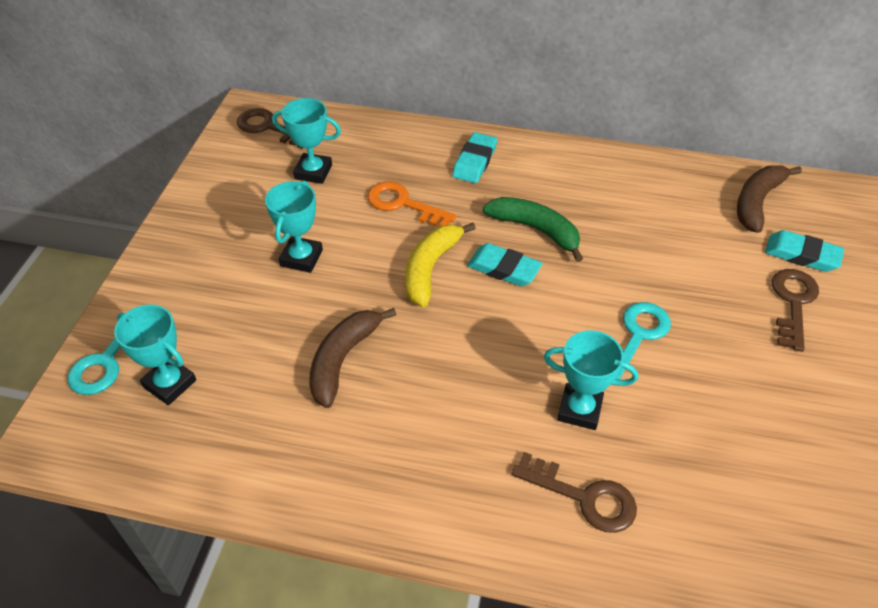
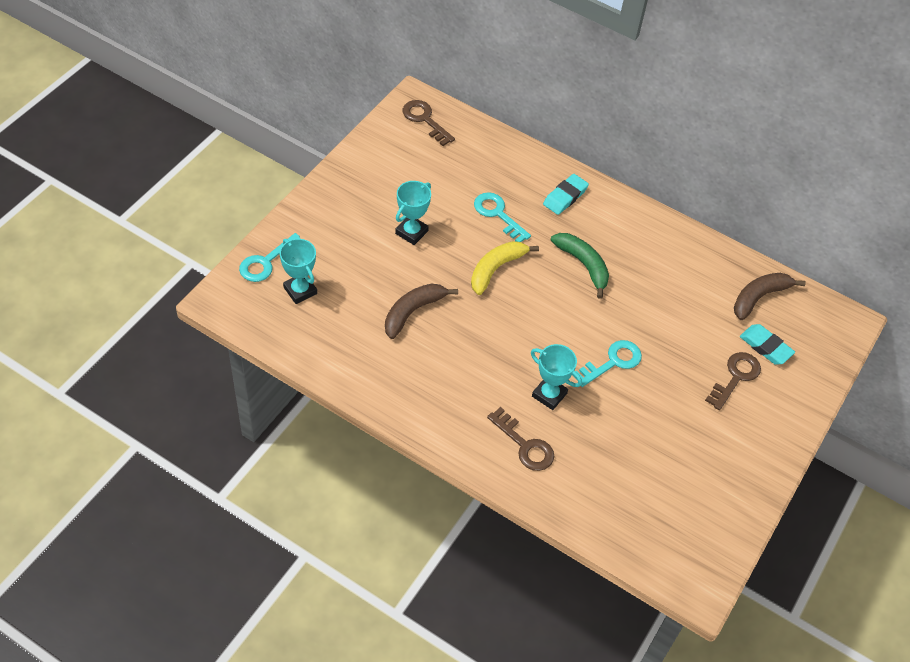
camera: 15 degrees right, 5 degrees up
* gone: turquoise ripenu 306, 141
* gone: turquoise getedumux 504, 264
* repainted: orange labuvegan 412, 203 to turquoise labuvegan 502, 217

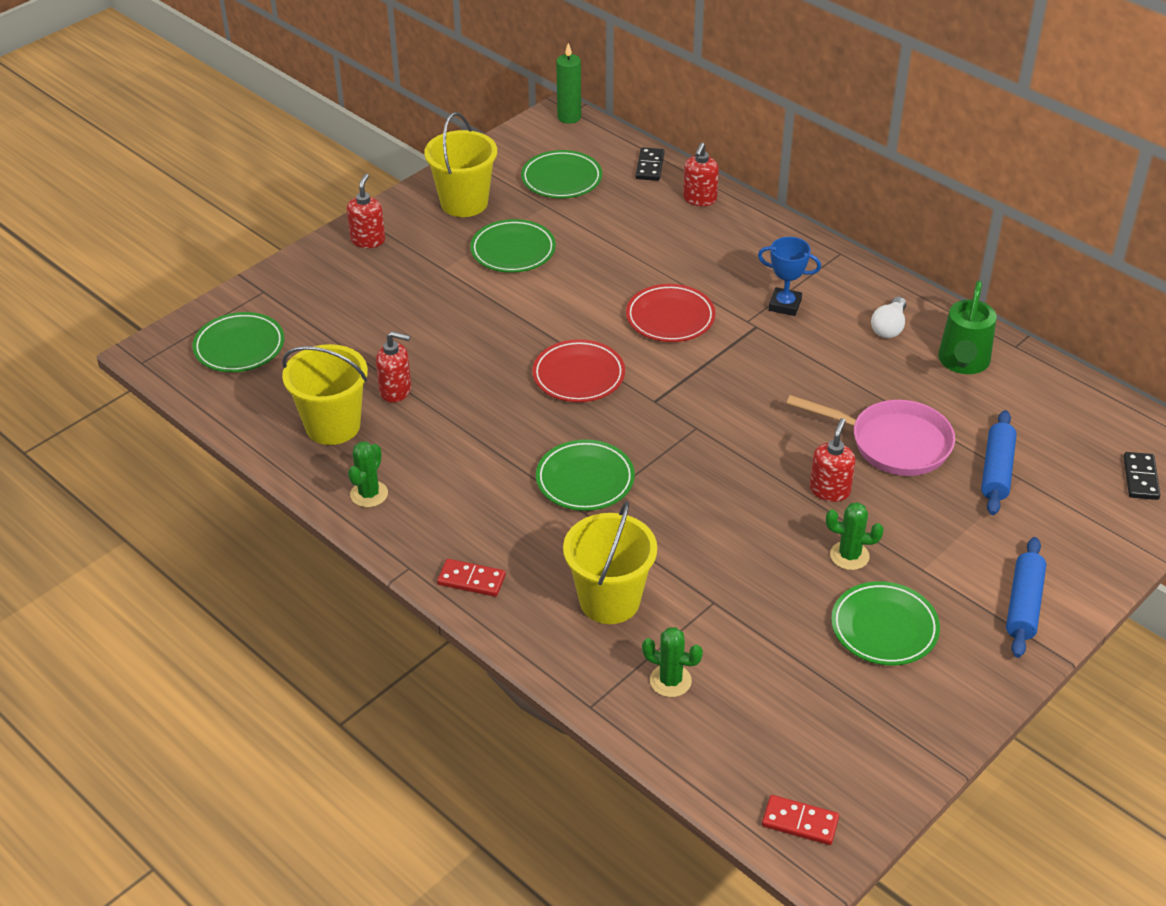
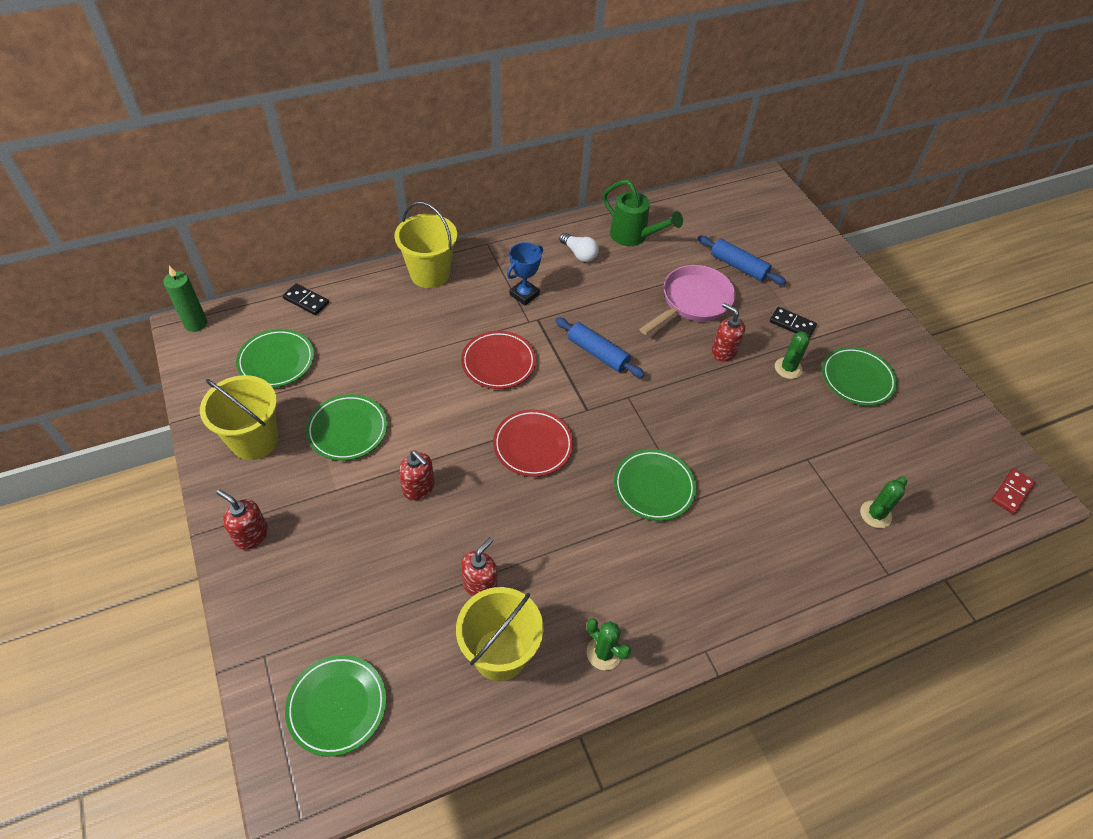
camera: 70 degrees left, 10 degrees up
* gone: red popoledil 471, 578
* shifted: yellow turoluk 610, 562 to 425, 245
* shifted: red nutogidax 701, 174 to 417, 476
* shifted: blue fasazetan 1026, 597 to 600, 347
* shifted: black popoledil 1142, 476 to 793, 322

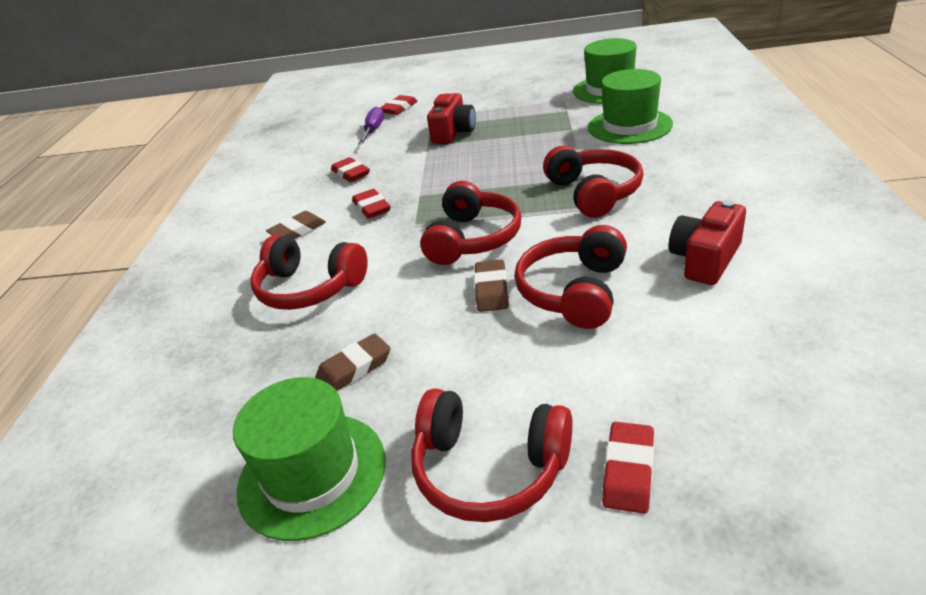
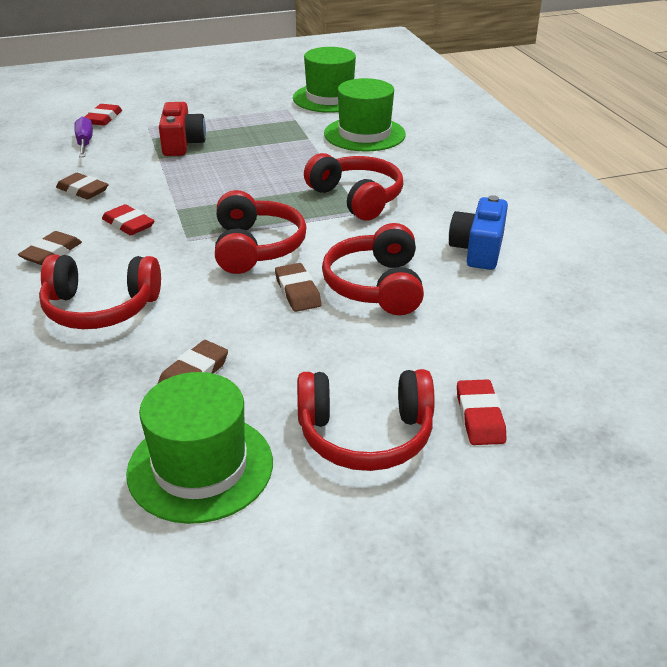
camera: 25 degrees left, 0 degrees up
* repainted: red getedumux 350, 169 to brown getedumux 82, 186
* repainted: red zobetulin 707, 242 to blue zobetulin 478, 232

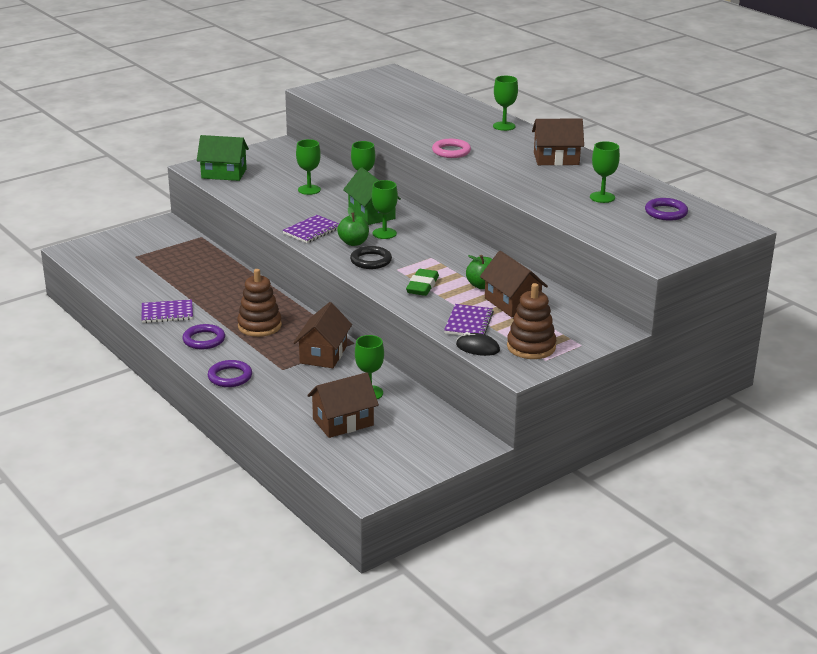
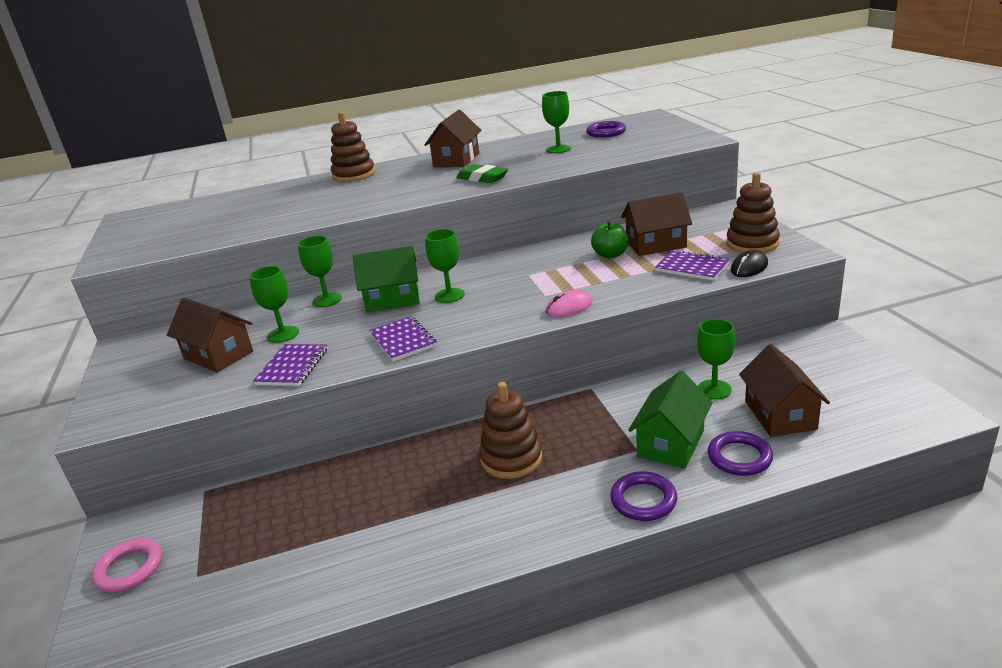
camera: 65 degrees left, 0 degrees up
* gone: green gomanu 353, 226
* gone: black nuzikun 371, 257
* new: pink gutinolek 569, 303
* shifted: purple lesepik 167, 311 to 290, 365
* shifted: purple nuzikun 203, 336 to 740, 453
* shifted: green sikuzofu 223, 158 to 670, 419
* shifted: brown sikuzofu 322, 335 to 210, 335
* shifted: green getedumux 422, 282 to 482, 173
* shifted: pink nuzikun 451, 148 to 127, 565
* swapped: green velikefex 505, 103 to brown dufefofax 353, 147

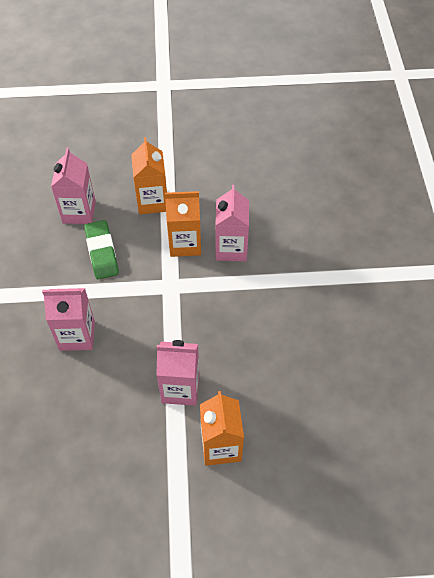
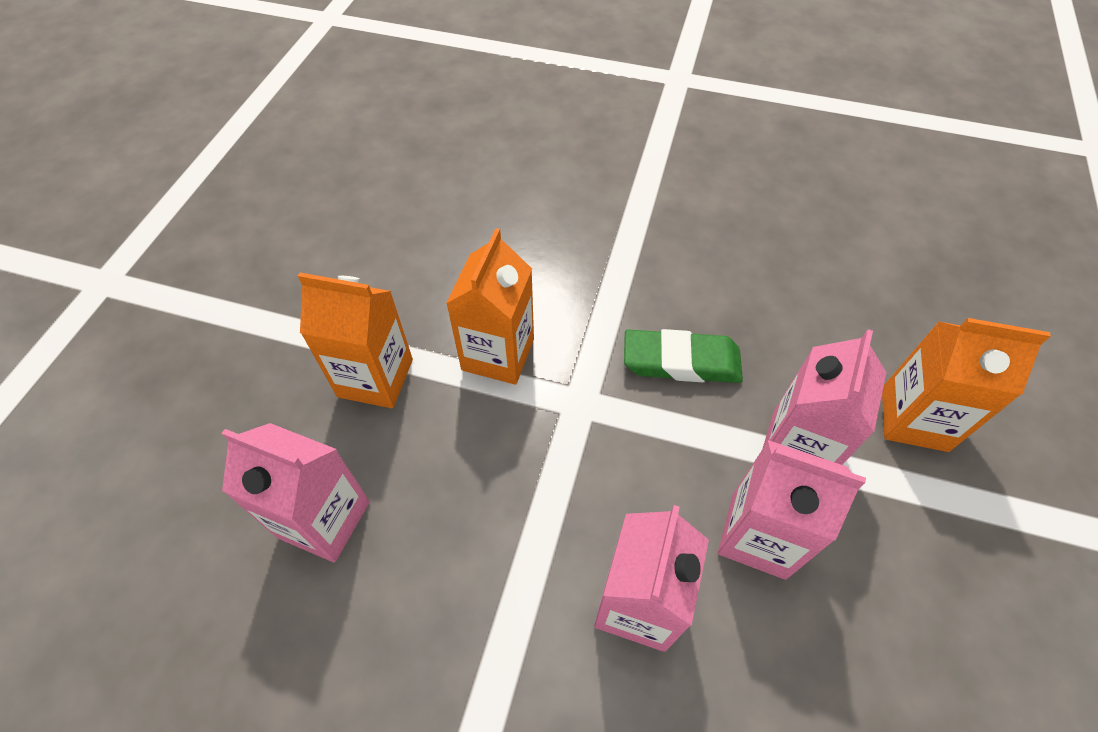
camera: 70 degrees left, 0 degrees up
* shifted: green getedumux 101, 249 to 683, 356
* shifted: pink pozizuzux 232, 223 to 792, 510

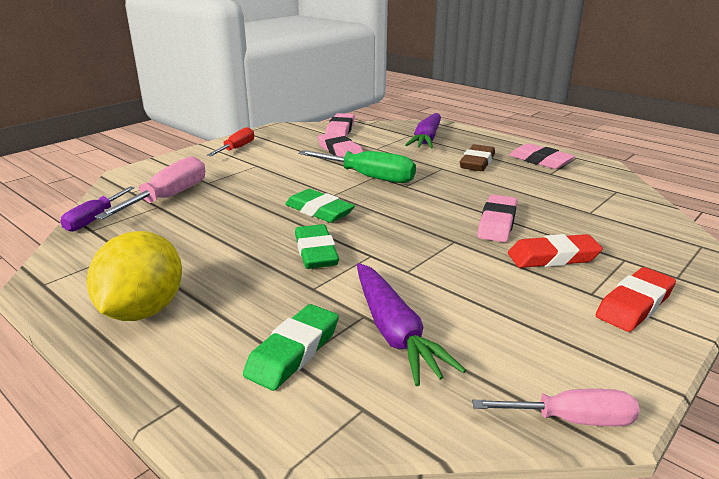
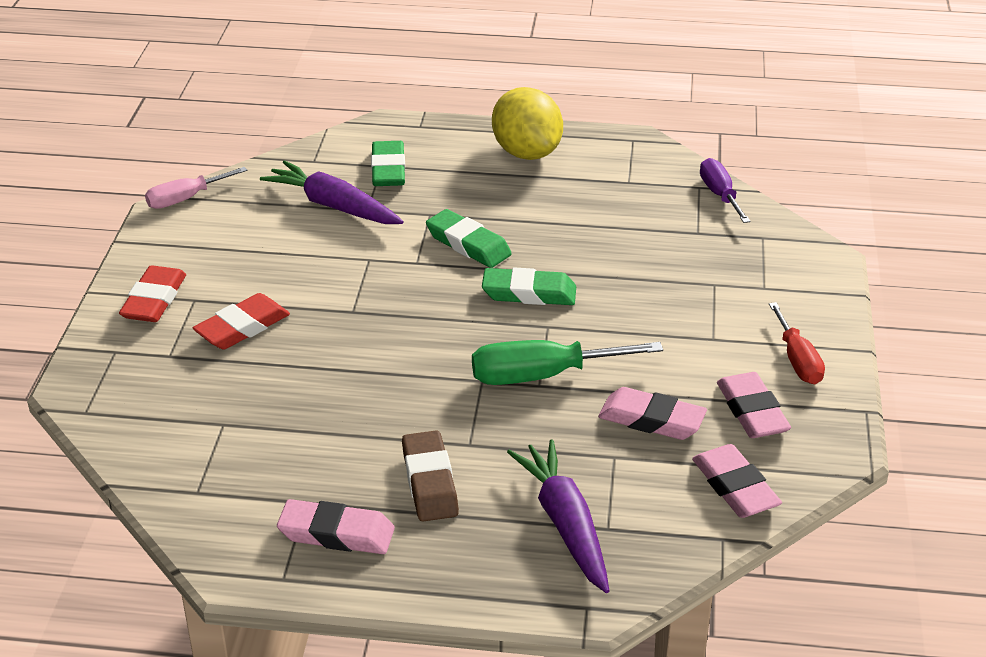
camera: 145 degrees right, 10 degrees up
* gone: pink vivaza 150, 188
* shifted: pink getedumux 497, 218 to 754, 405

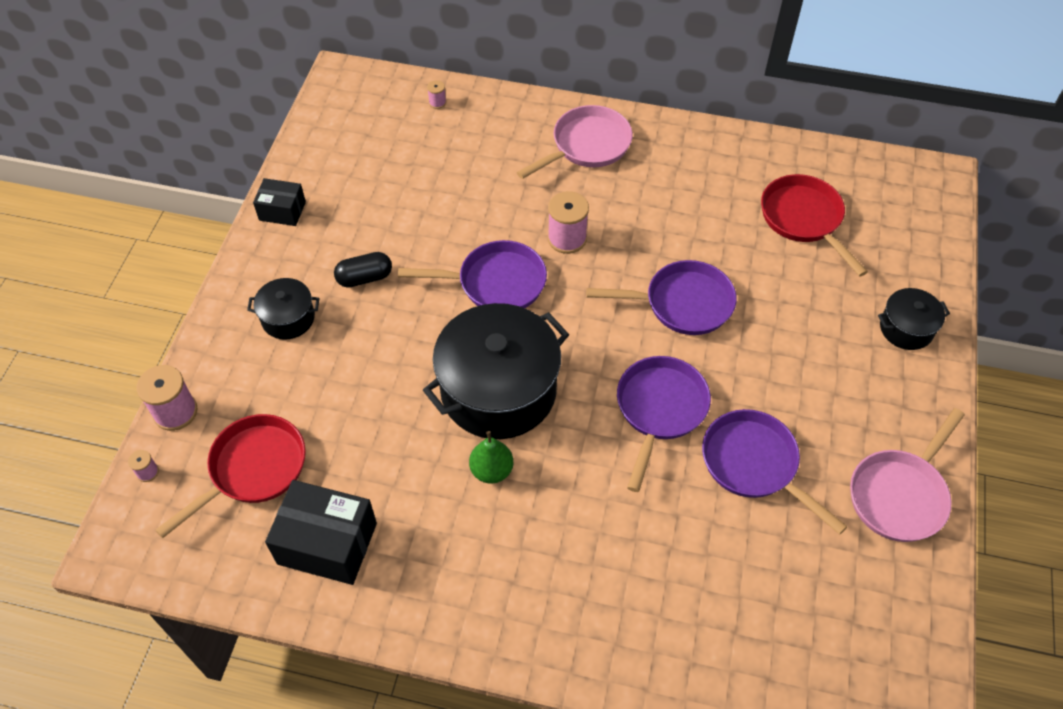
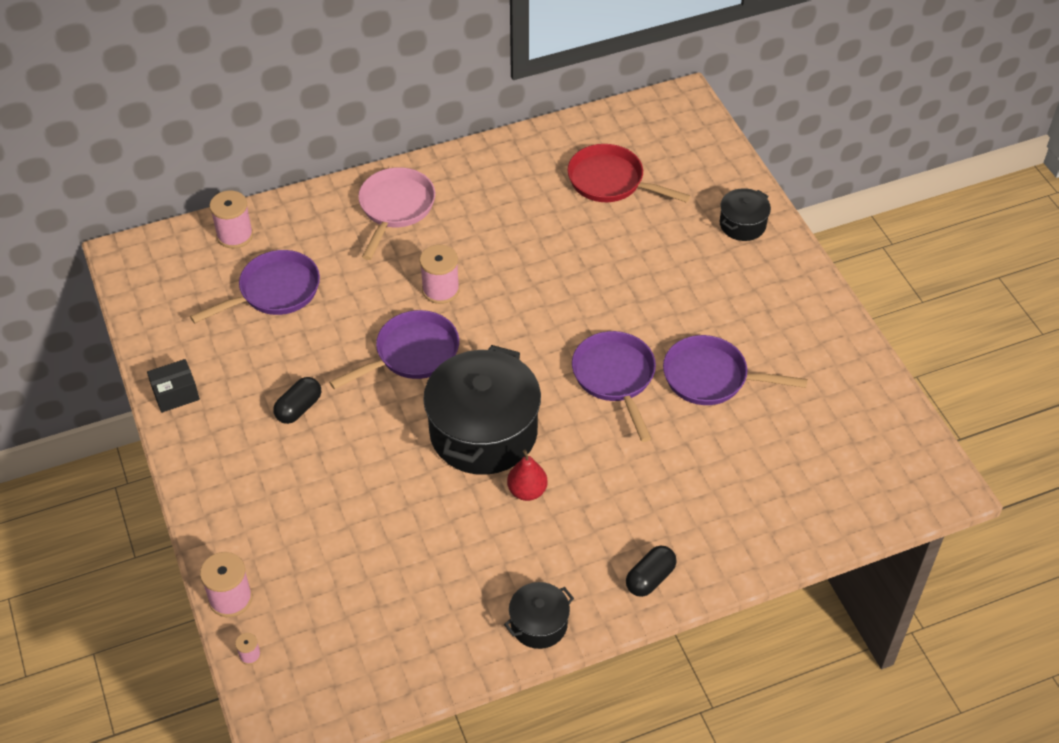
camera: 35 degrees left, 5 degrees down
* gone: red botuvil 230, 476
* gone: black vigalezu 321, 532
* gone: pink botuvil 907, 475
* new: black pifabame 651, 571
* shifted: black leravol 283, 309 to 539, 615
* shifted: purple botuvil 661, 297 to 255, 286
* repainted: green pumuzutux 491, 457 to red pumuzutux 527, 475
* scaled: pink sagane 436, 94 = 231, 219 x2.05

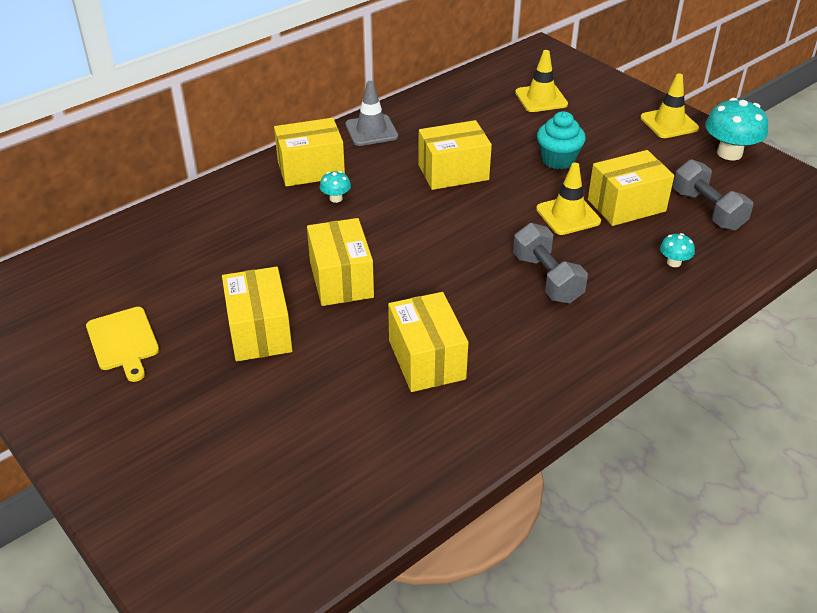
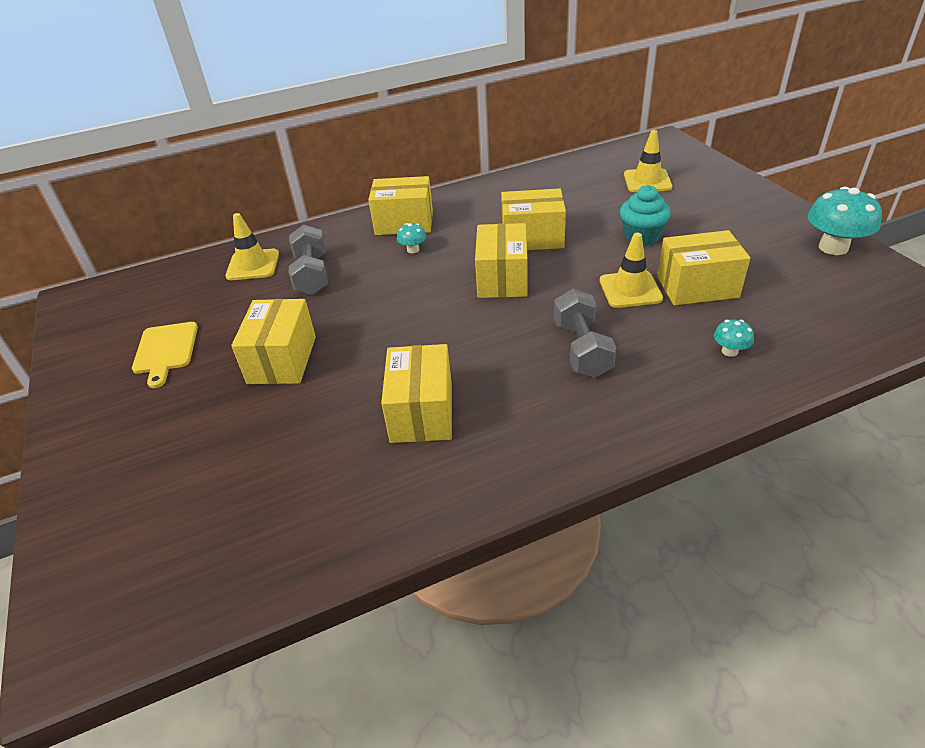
camera: 20 degrees right, 0 degrees up
* gone: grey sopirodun 371, 113
* shifted: yellow vigalezu 340, 262 to 501, 260
* shifted: yellow sopirodun 669, 105 to 252, 246
* shifted: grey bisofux 713, 195 to 308, 259

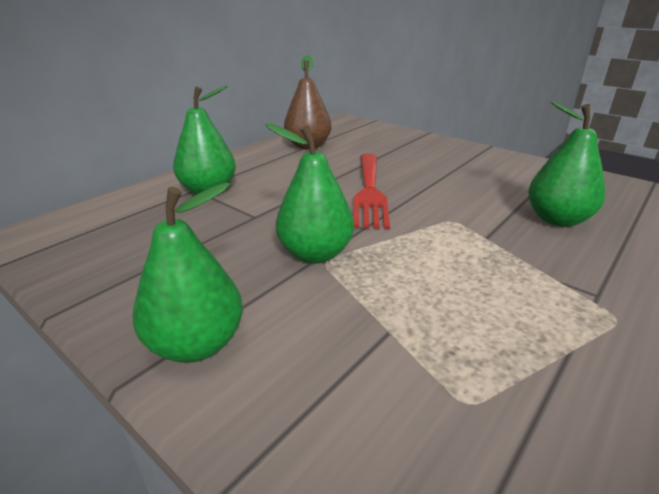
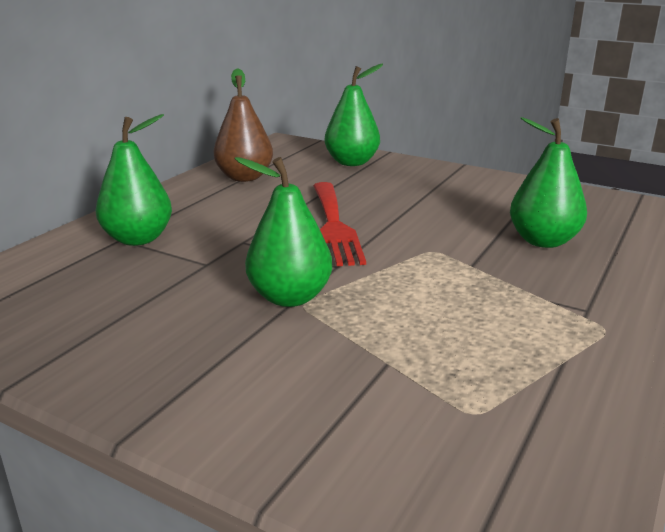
camera: 10 degrees left, 5 degrees down
* shifted: green pumuzutux 187, 272 to 354, 114

